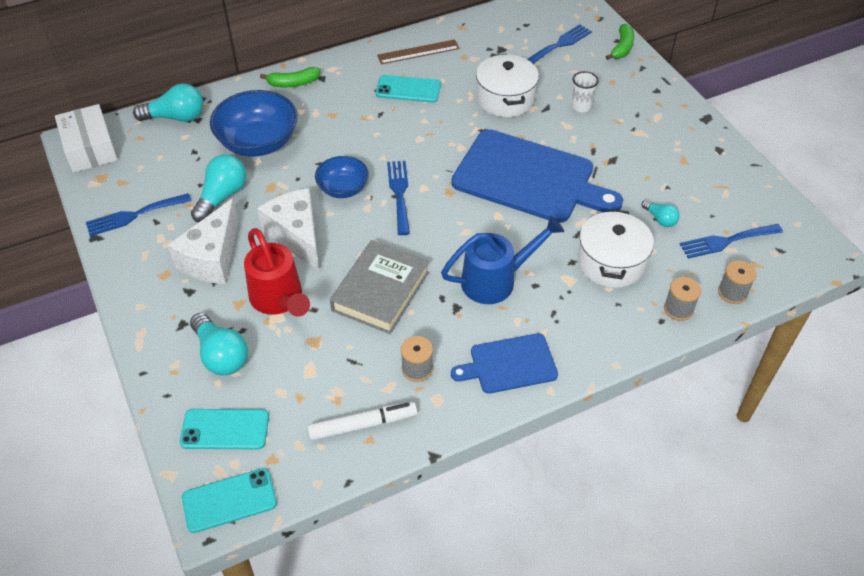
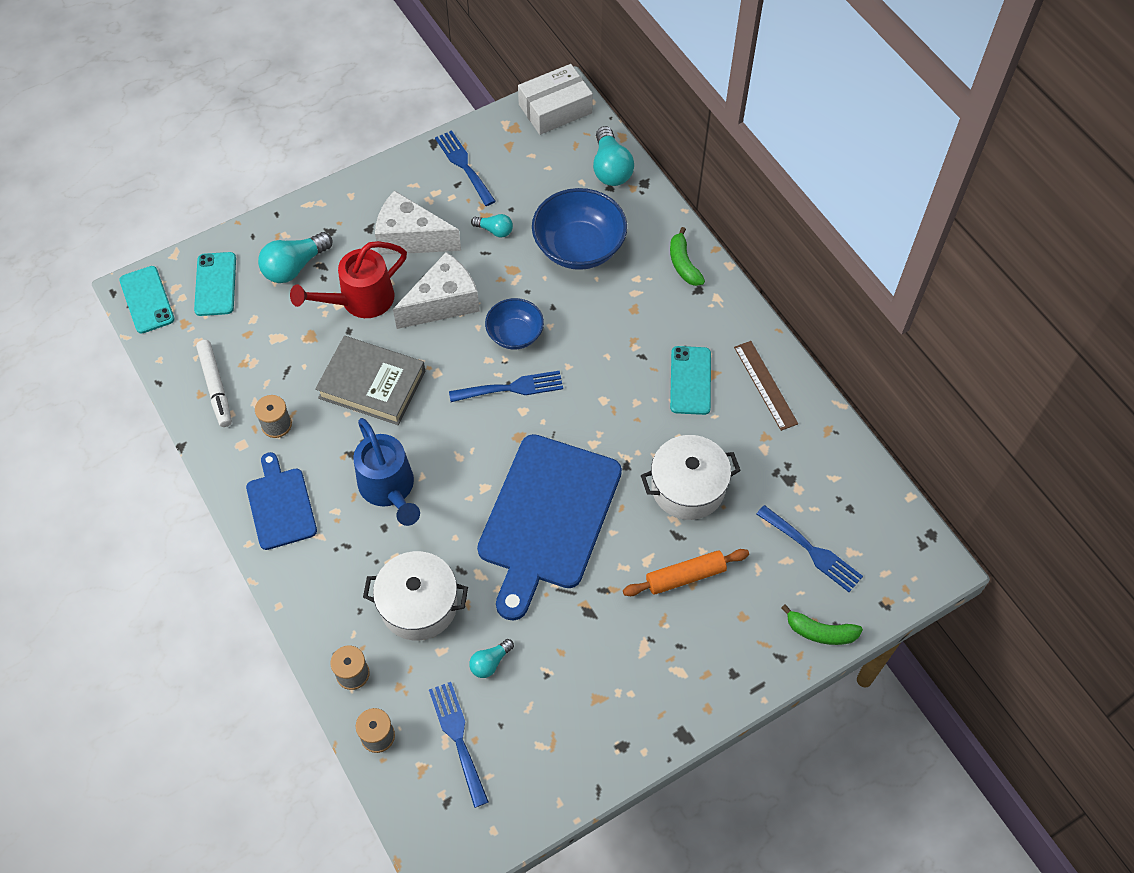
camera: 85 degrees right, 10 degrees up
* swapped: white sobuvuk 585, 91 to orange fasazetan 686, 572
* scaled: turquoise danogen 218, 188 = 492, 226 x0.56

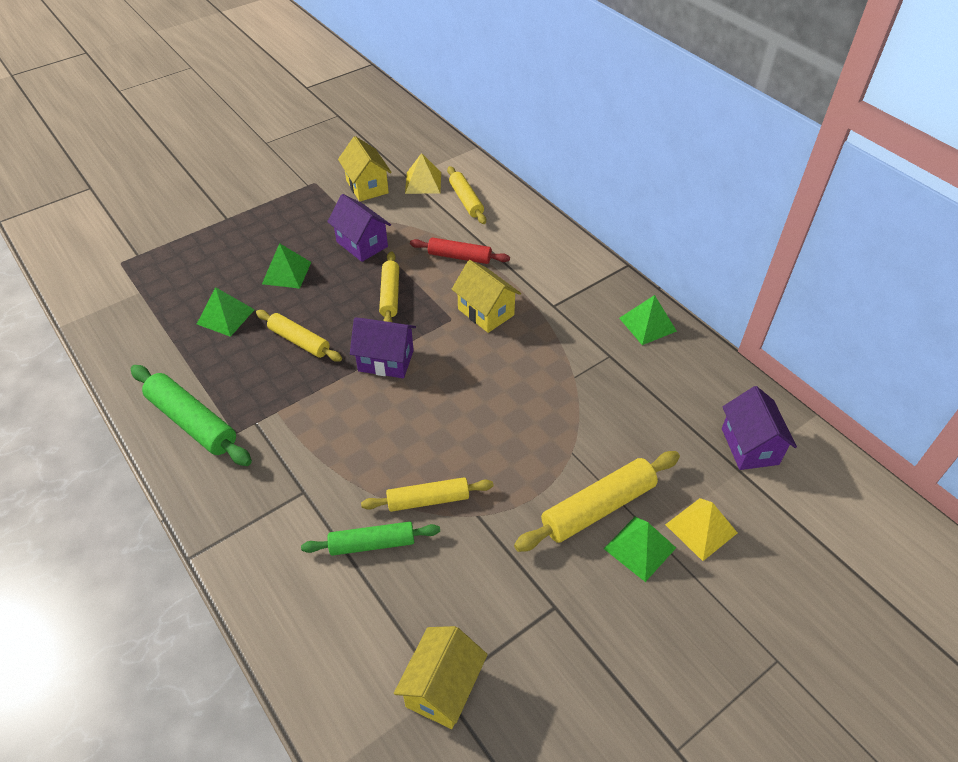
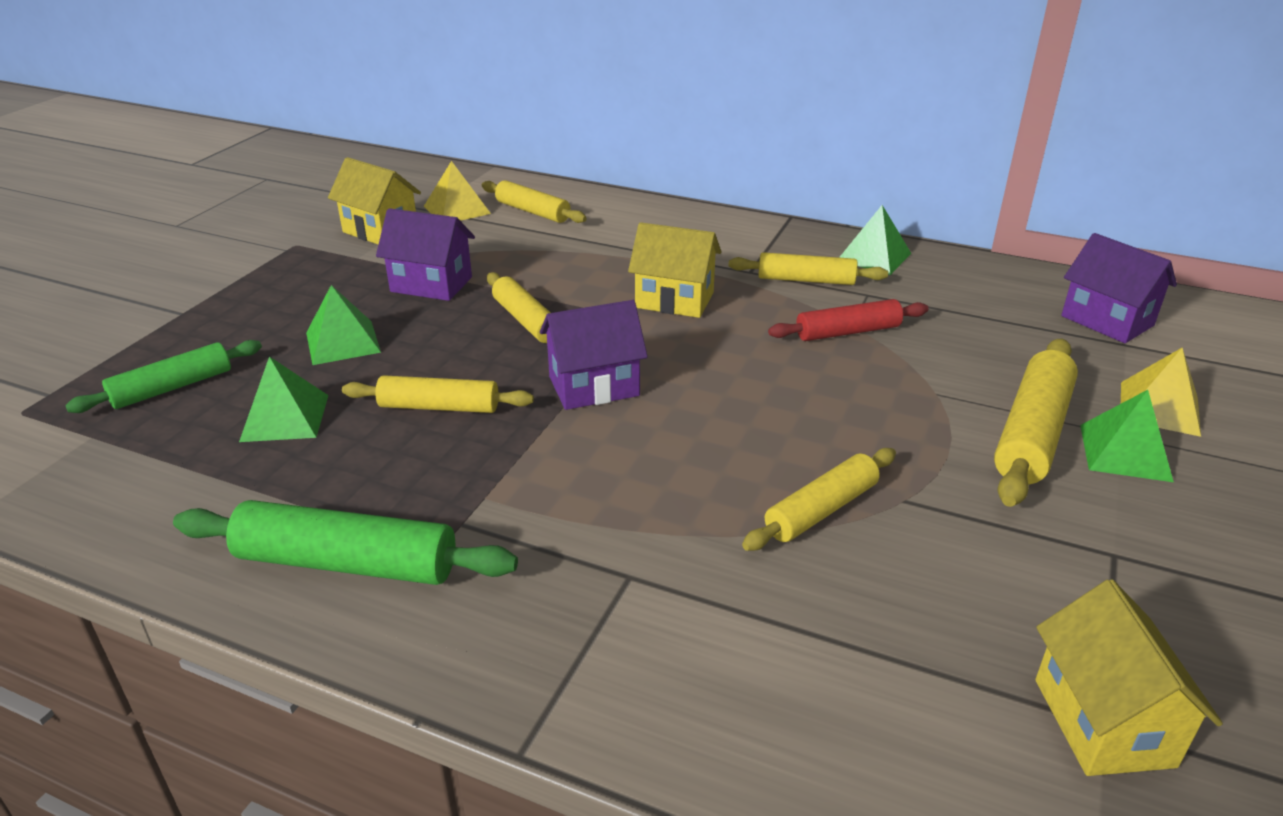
camera: 30 degrees left, 15 degrees down
* new: yellow fasazetan 808, 268
* shifted: green fasazetan 370, 539 to 163, 376
* shifted: red fasazetan 460, 250 to 848, 320

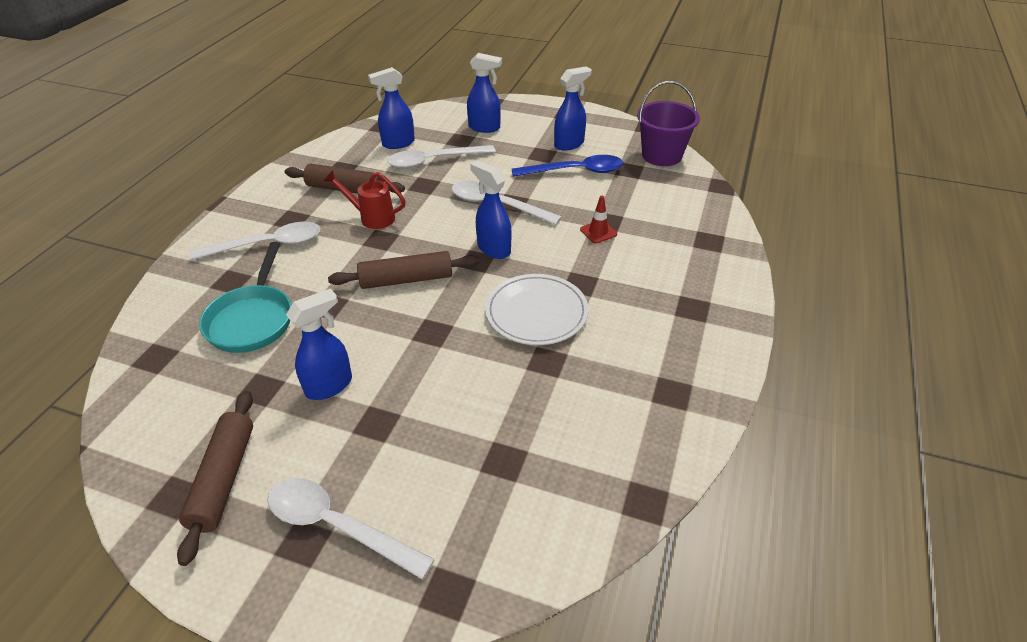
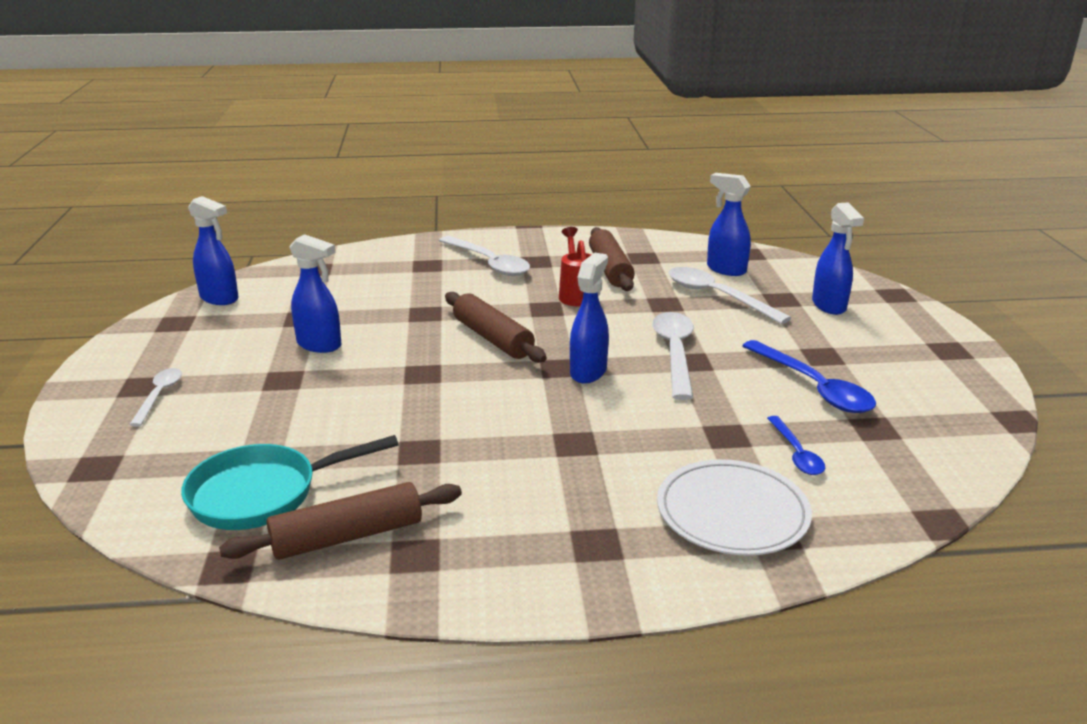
camera: 65 degrees right, 15 degrees down
* gone: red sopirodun 598, 219
* gone: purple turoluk 668, 123
* new: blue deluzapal 796, 445
* shifted: brown fasazetan 215, 478 to 340, 521
* shifted: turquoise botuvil 245, 297 to 290, 482
* shifted: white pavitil 537, 309 to 734, 507
* shifted: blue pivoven 573, 108 to 213, 250
* scaled: white deluzapal 351, 528 = 155, 397 x0.58

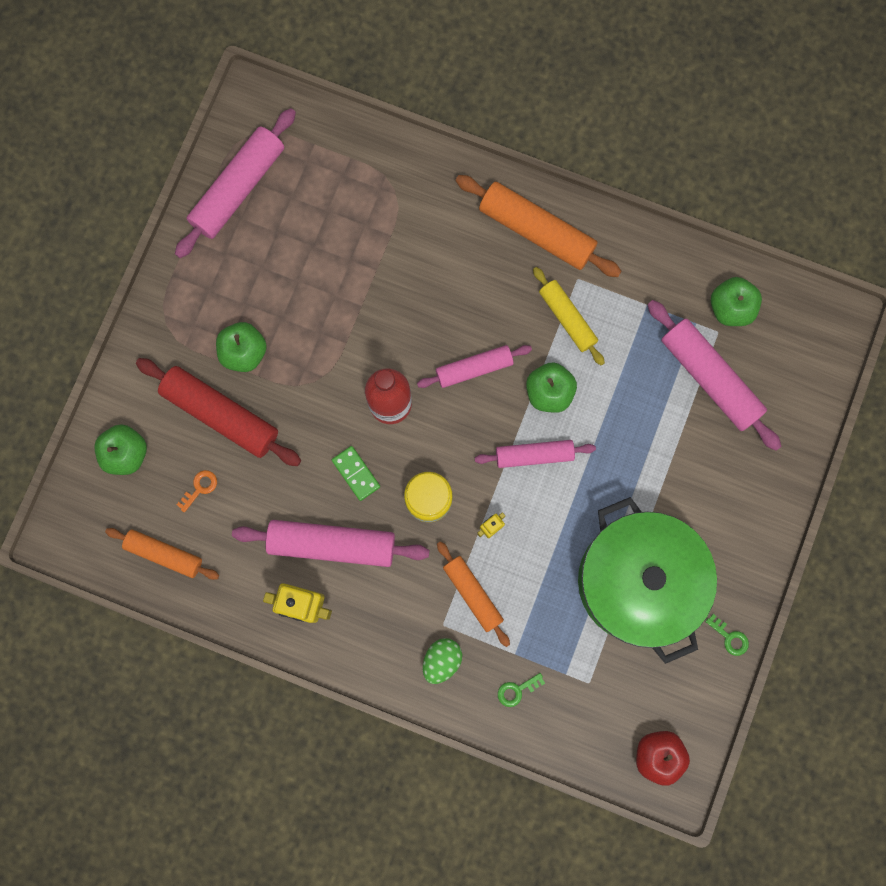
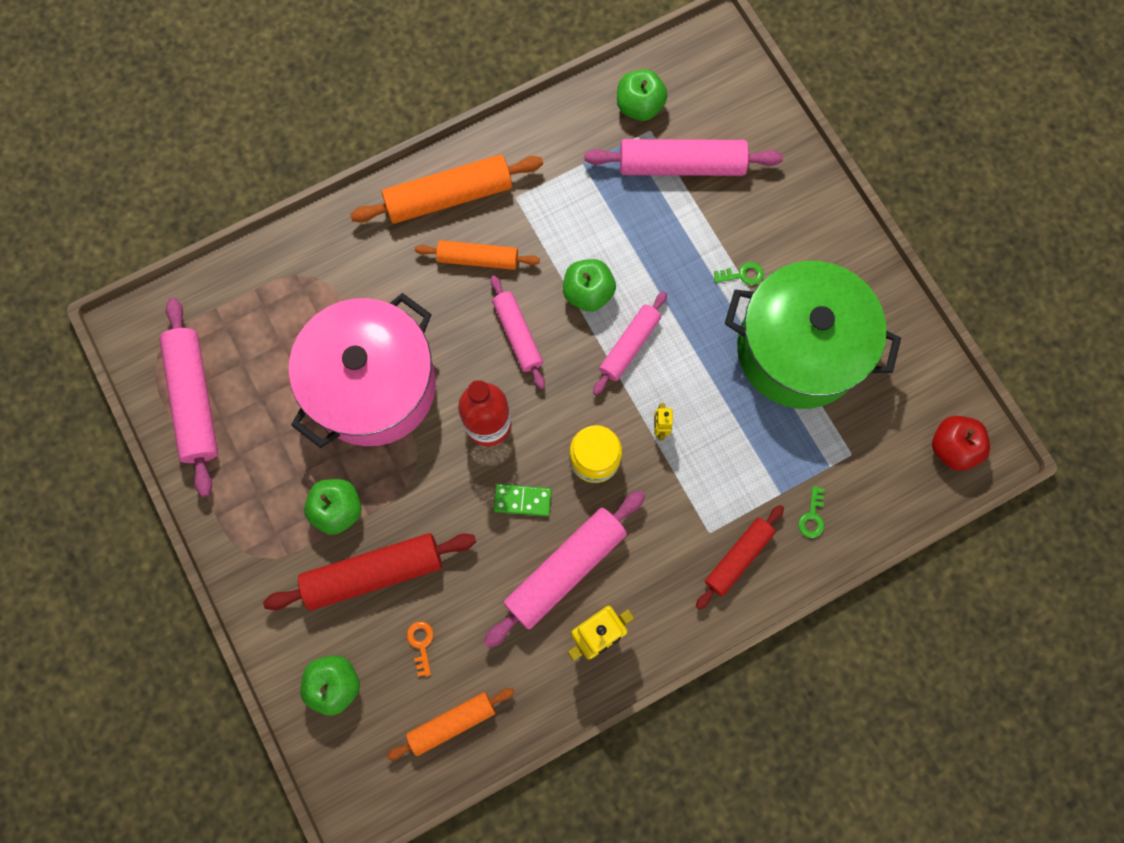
camera: 50 degrees left, 5 degrees down
* gone: yellow fasazetan 569, 316
* new: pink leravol 362, 370
* shifted: orange fasazetan 473, 594 to 477, 255
* shifted: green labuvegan 727, 635 to 739, 273
* swapped: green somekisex 442, 661 to red fasazetan 740, 557
* rotated: pink fasazetan 474, 366 = 518, 332 45 degrees counterclockwise

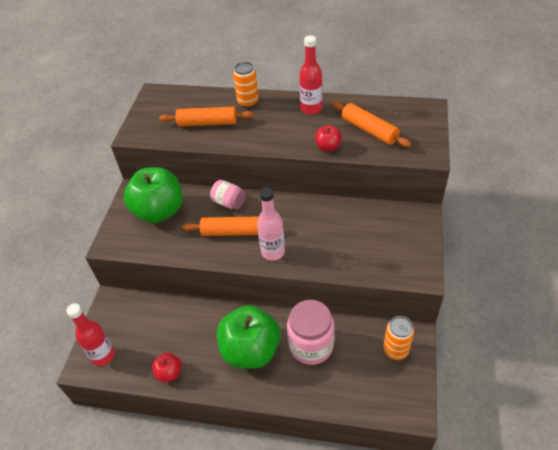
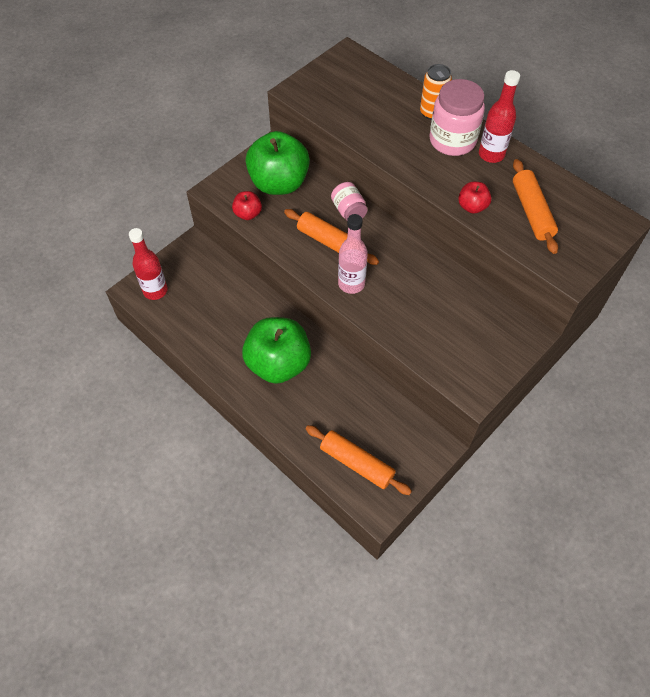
camera: 30 degrees right, 10 degrees up
* gone: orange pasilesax 398, 338
* shifted: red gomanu 167, 367 to 247, 205
* shifted: orange fasazetan 206, 117 to 359, 460
* shifted: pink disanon 311, 332 to 457, 117

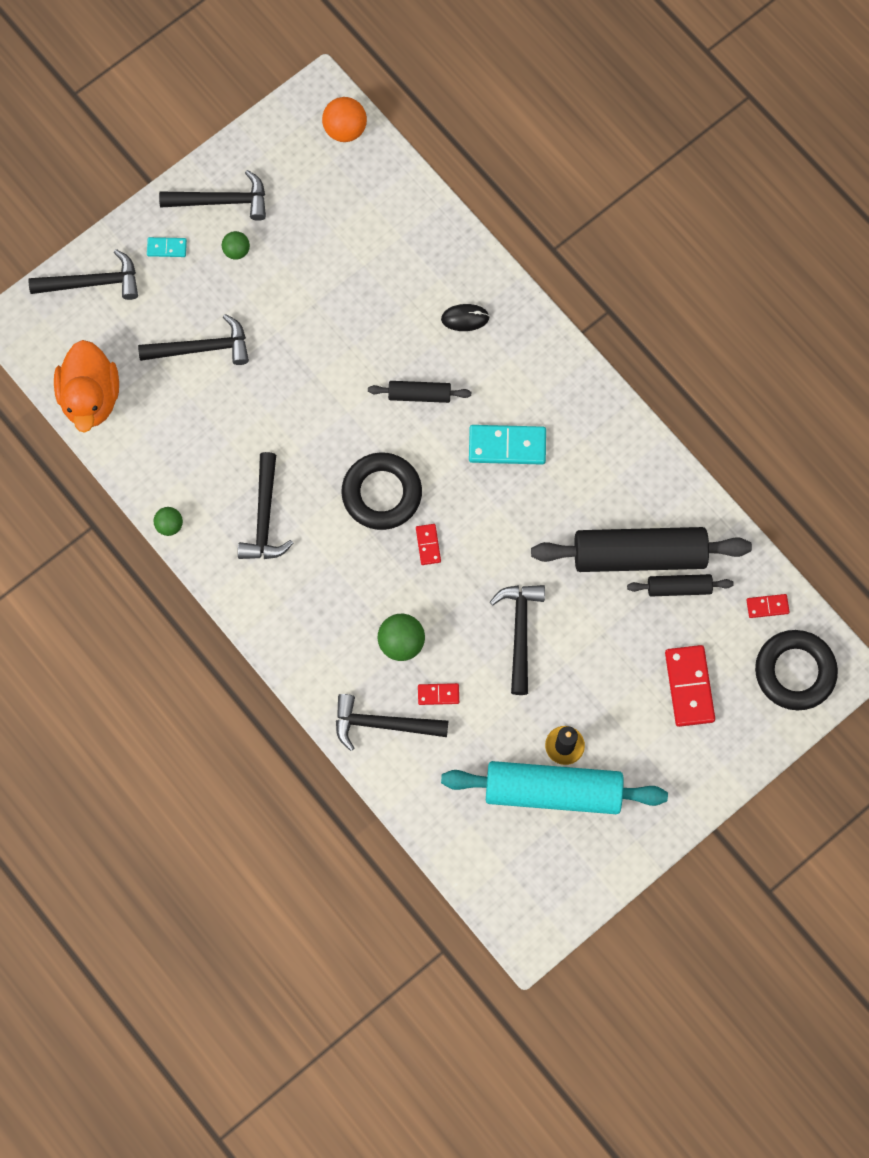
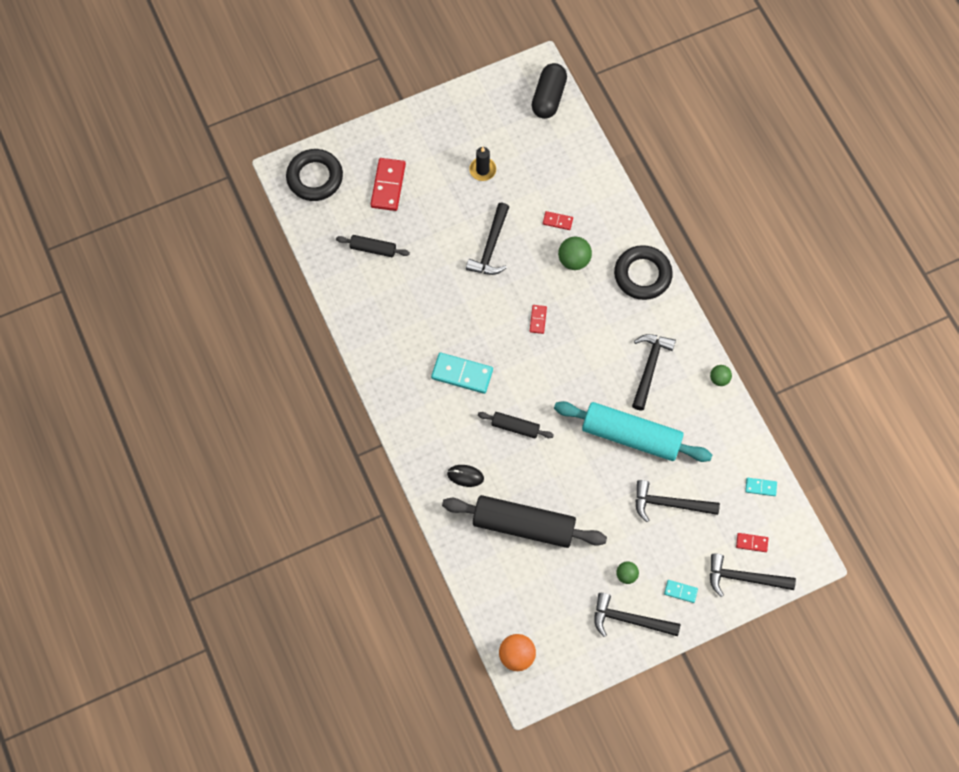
camera: 165 degrees left, 5 degrees down
* gone: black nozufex 392, 722
* new: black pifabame 549, 91
* shifted: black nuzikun 381, 491 to 643, 272
* shifted: turquoise fasazetan 554, 787 to 633, 431
* shifted: black fasazetan 641, 549 to 524, 521
* shifted: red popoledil 768, 606 to 752, 542
* swapped: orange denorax 86, 386 to turquoise popoledil 761, 487

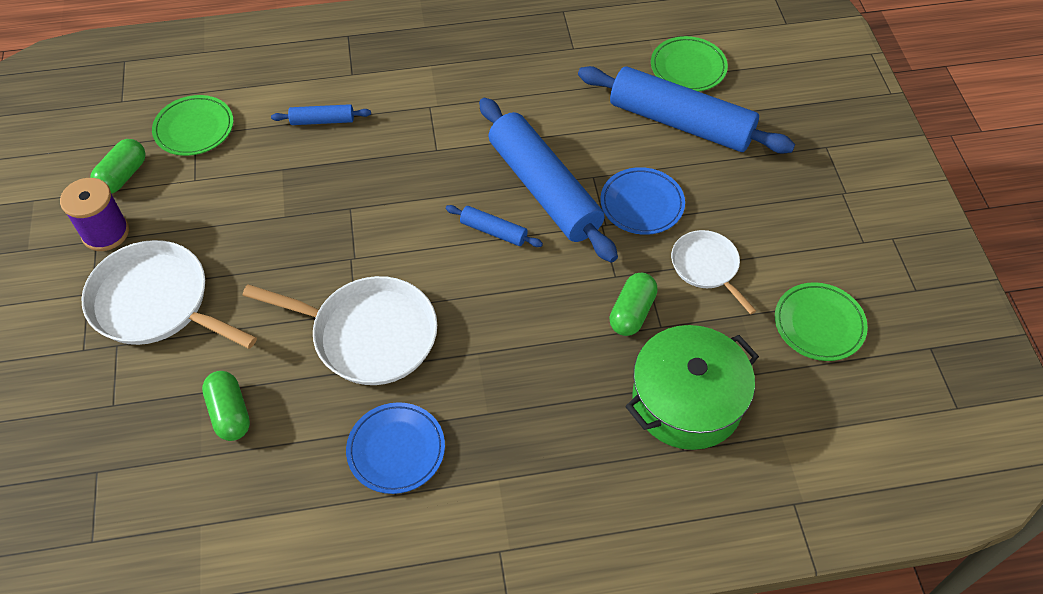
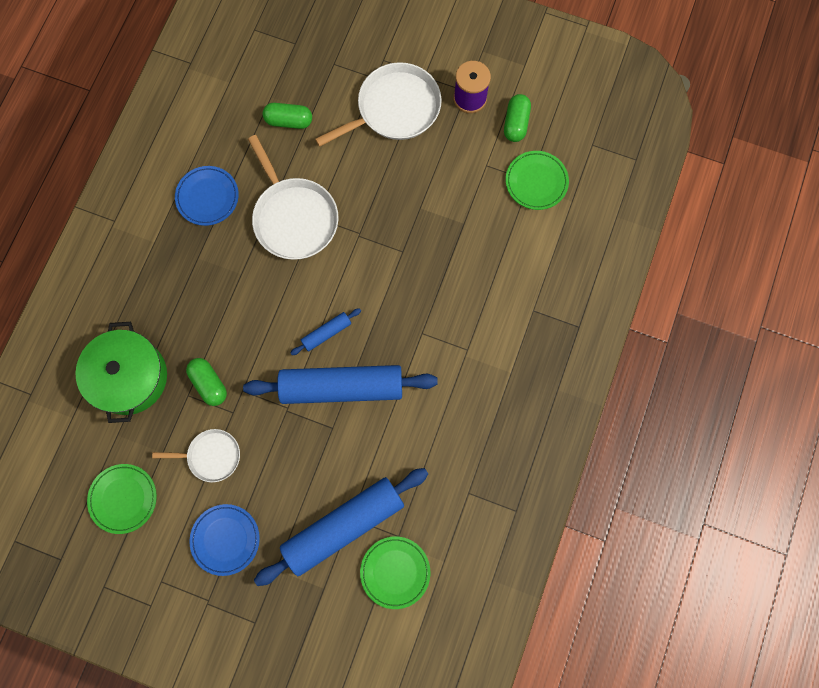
camera: 120 degrees right, 20 degrees up
* gone: blue fasazetan 321, 114
* shifted: blue pavitil 642, 201 to 224, 540
* rotated: green pifabame 118, 166 = 517, 118 45 degrees clockwise
* rotated: white botuvil 339, 330 = 293, 197 75 degrees counterclockwise

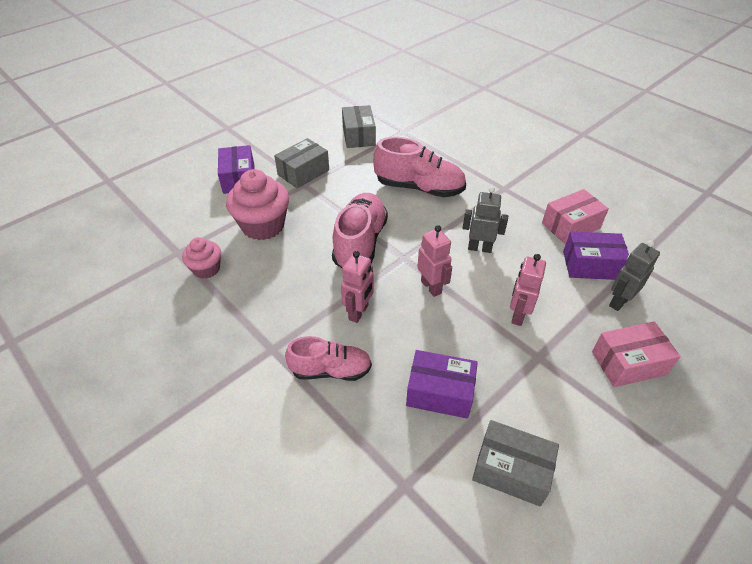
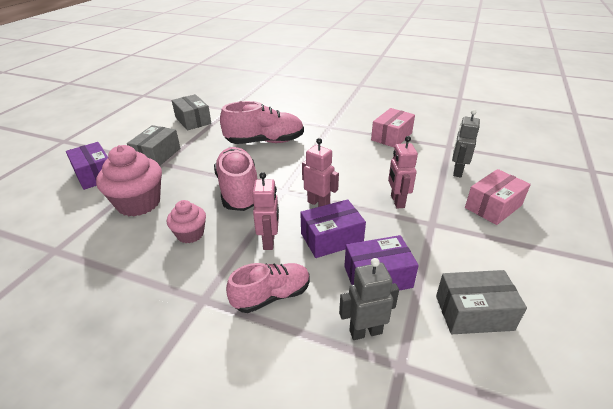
camera: 25 degrees left, 10 degrees down
* shifted: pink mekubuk 201, 258 to 186, 221
* shifted: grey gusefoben 485, 220 to 369, 299
* shifted: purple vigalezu 596, 255 to 333, 228

